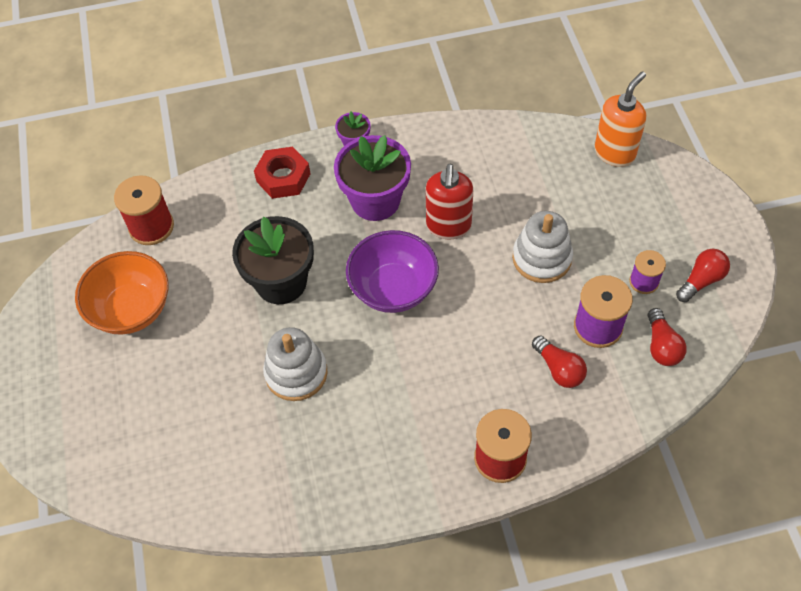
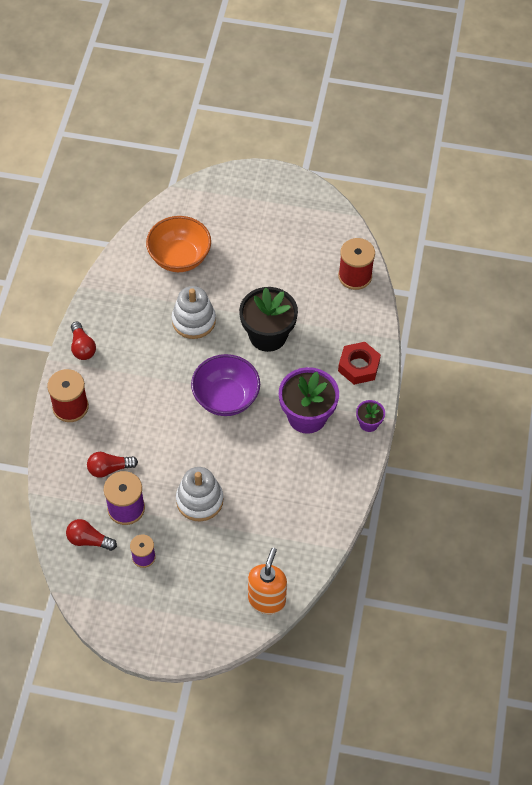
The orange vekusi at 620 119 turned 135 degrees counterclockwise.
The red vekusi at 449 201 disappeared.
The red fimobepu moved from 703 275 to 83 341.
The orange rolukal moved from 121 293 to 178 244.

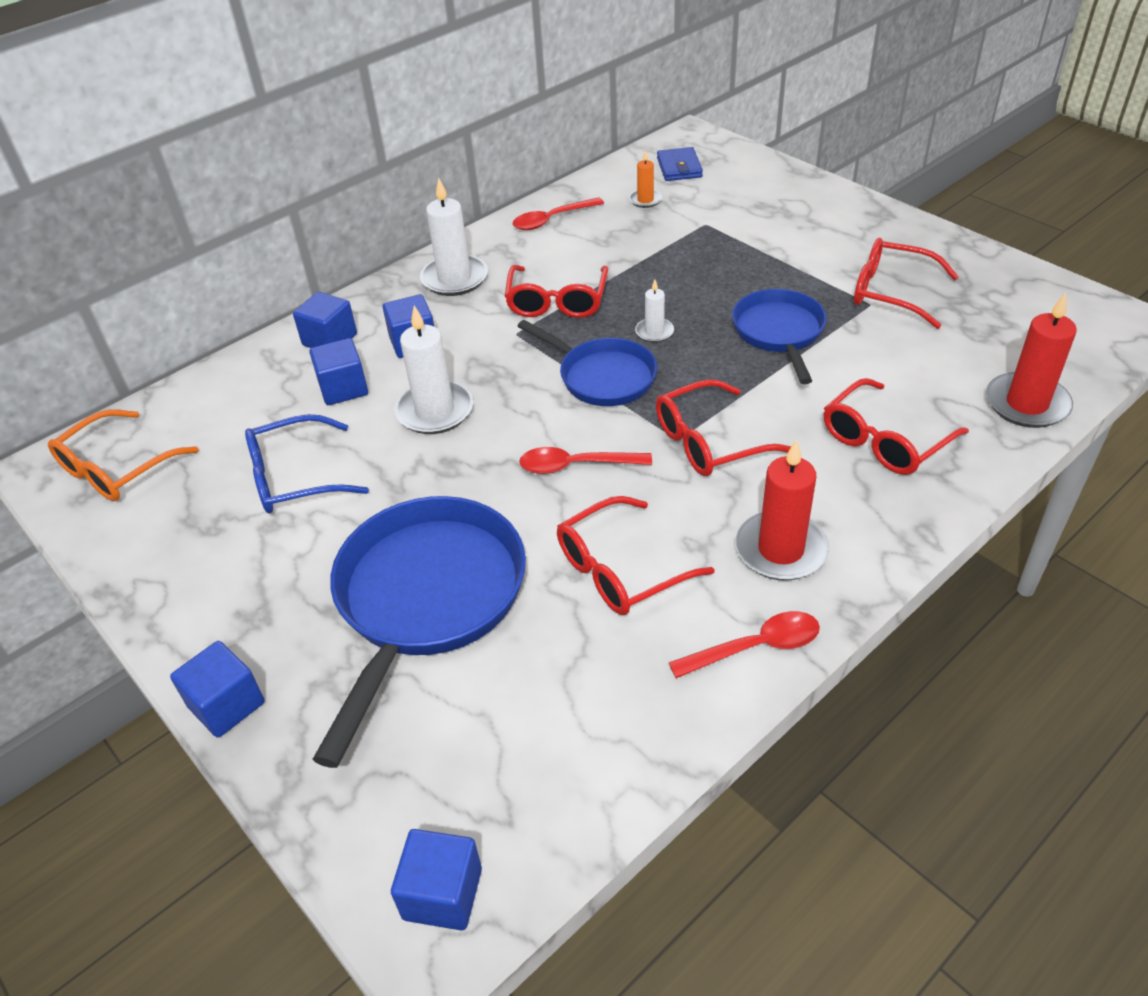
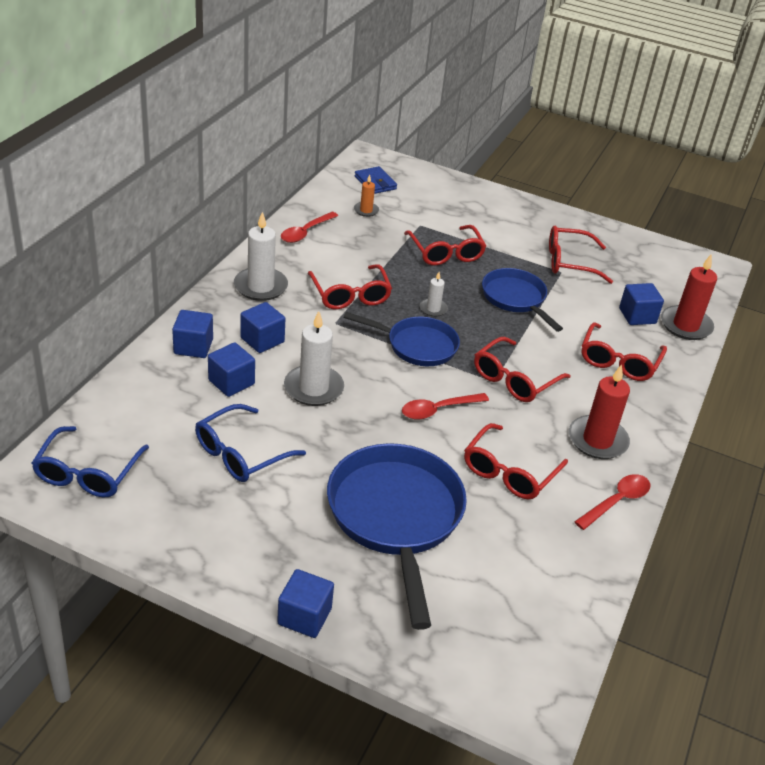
The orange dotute at 123 455 became the blue dotute at 90 461.
The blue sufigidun moved from 436 879 to 641 304.
The red dotute at 445 245 appeared.

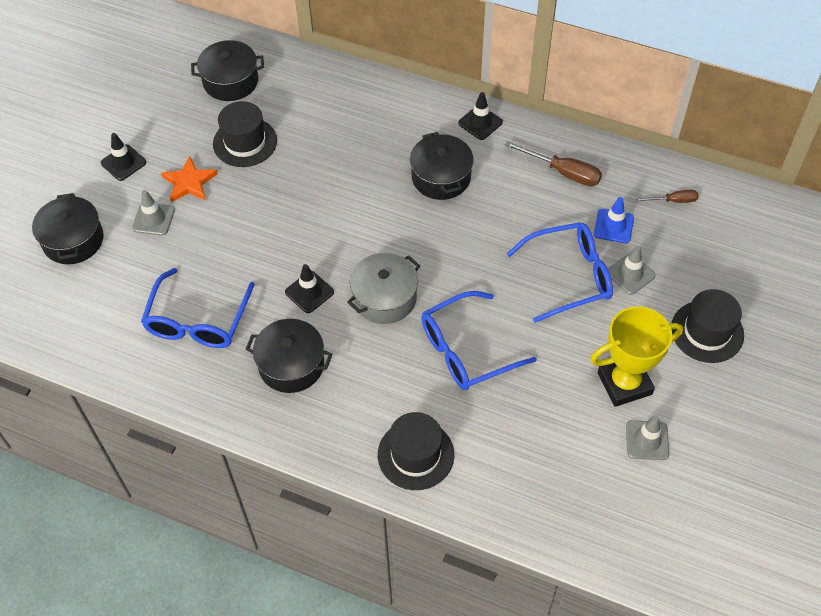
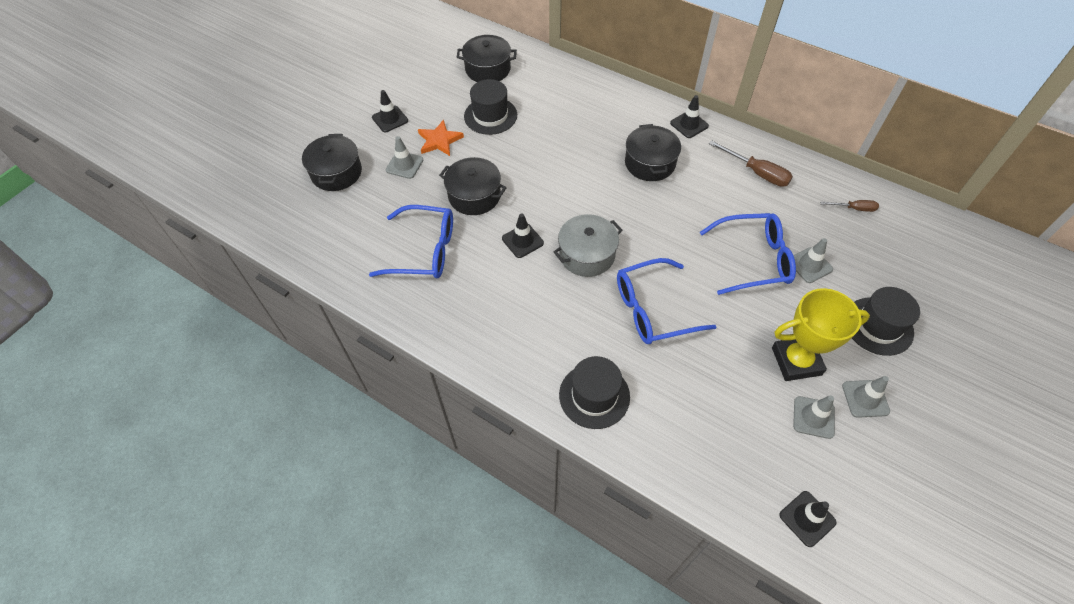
The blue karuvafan at 614 220 disappeared.
The blue dotute at 198 308 turned 105 degrees counterclockwise.
The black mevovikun moved from 289 356 to 473 186.
The grey karuvafan at 866 397 appeared.
The black karuvafan at 807 519 appeared.

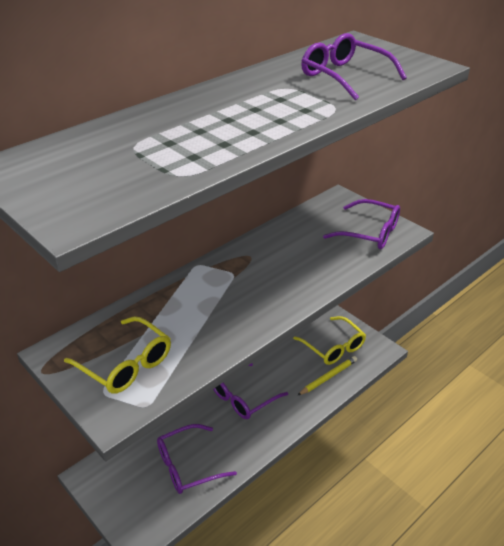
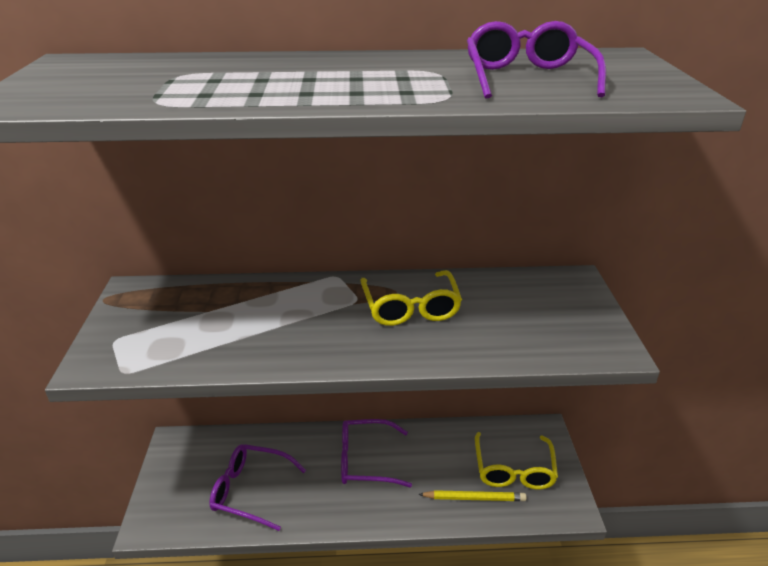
The purple dotute at 361 224 disappeared.
The yellow dotute moved from 117 355 to 411 298.

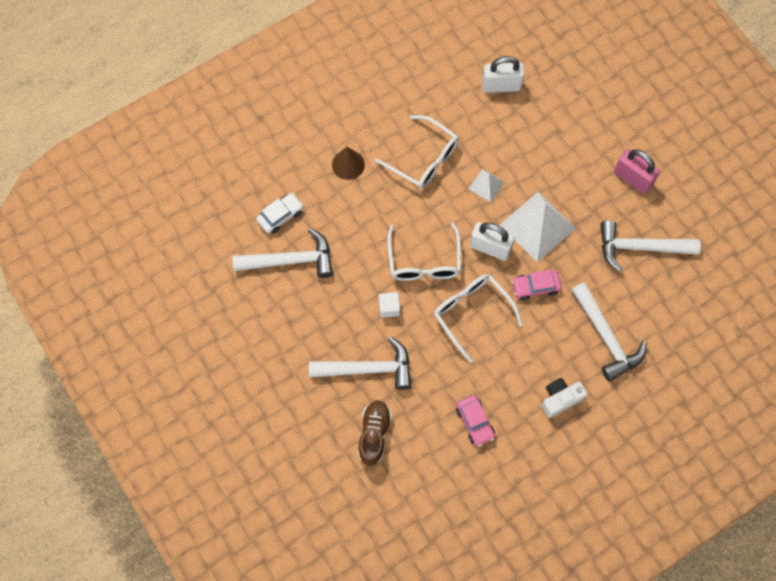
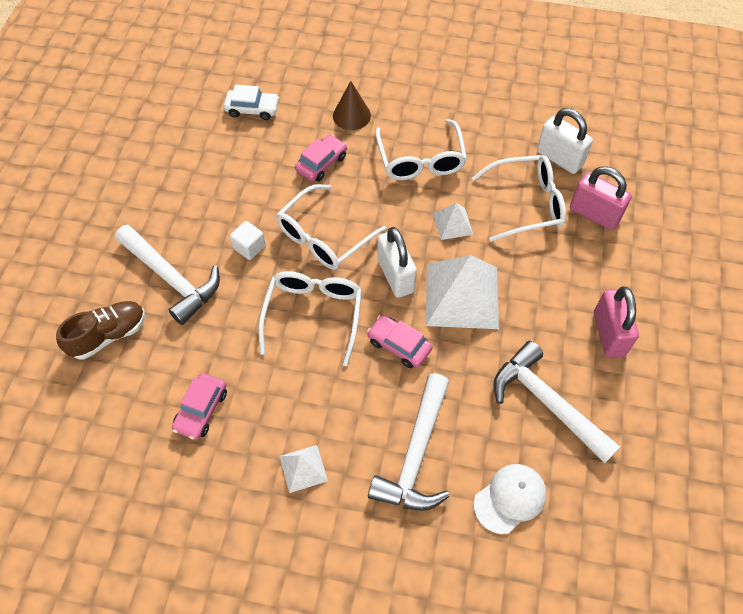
The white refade at 282 253 disappeared.
The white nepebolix at 564 398 was replaced by the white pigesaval at 303 469.
The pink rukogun at 321 158 appeared.
The white dotute at 519 198 appeared.
The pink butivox at 601 198 appeared.
The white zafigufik at 510 499 appeared.

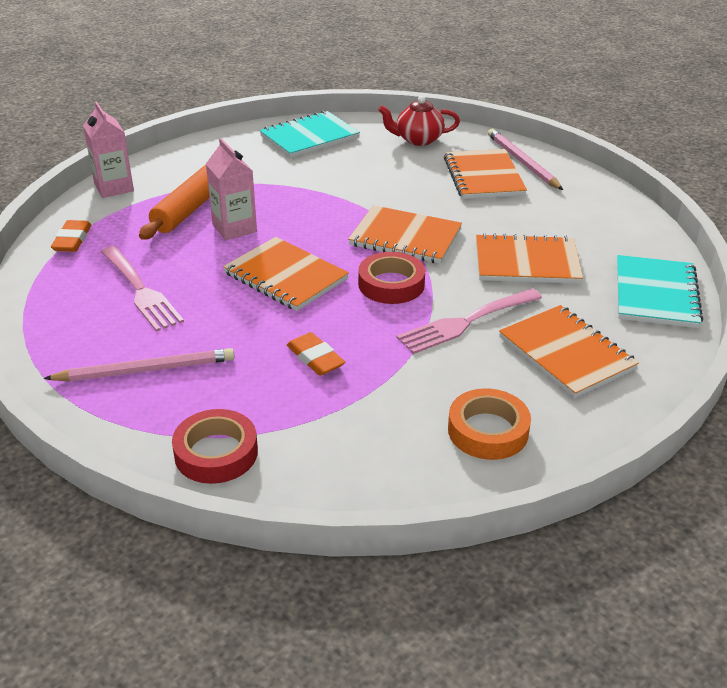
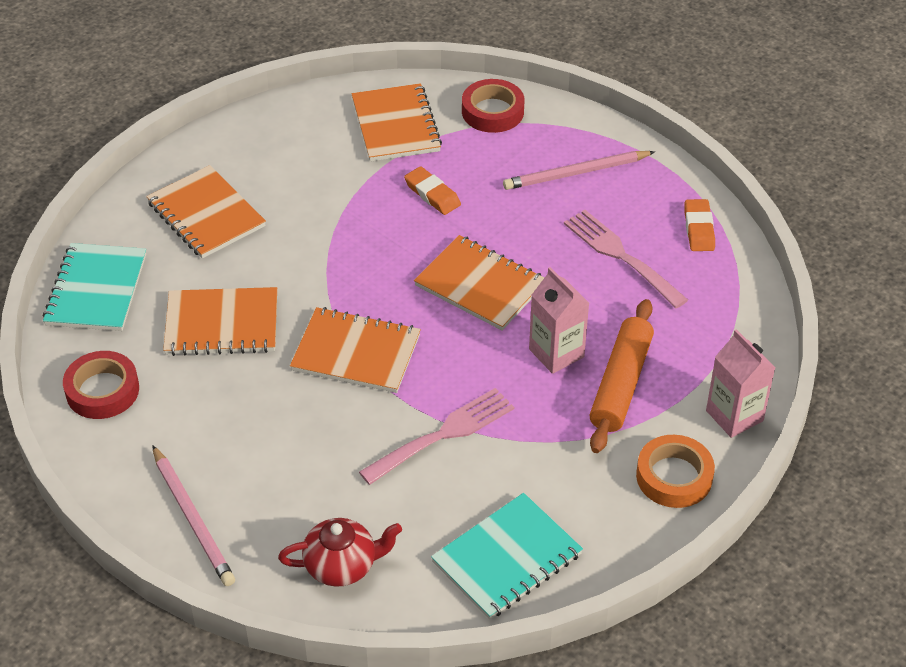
The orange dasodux moved from 485 174 to 397 122.
The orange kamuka moved from 71 236 to 699 225.
The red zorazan moved from 391 278 to 101 385.
The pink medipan moved from 469 321 to 436 436.
The orange zorazan moved from 489 424 to 675 471.

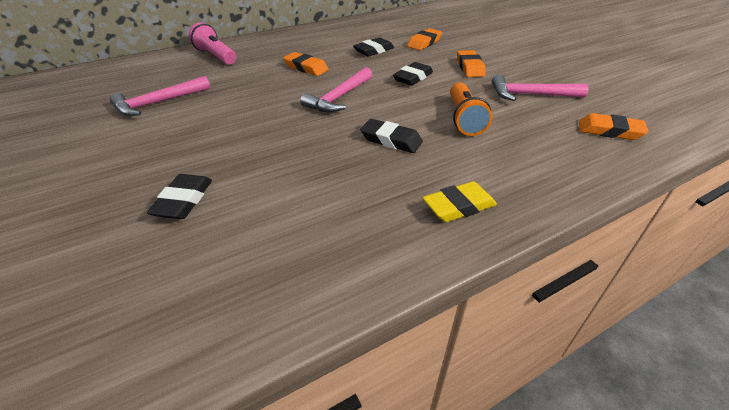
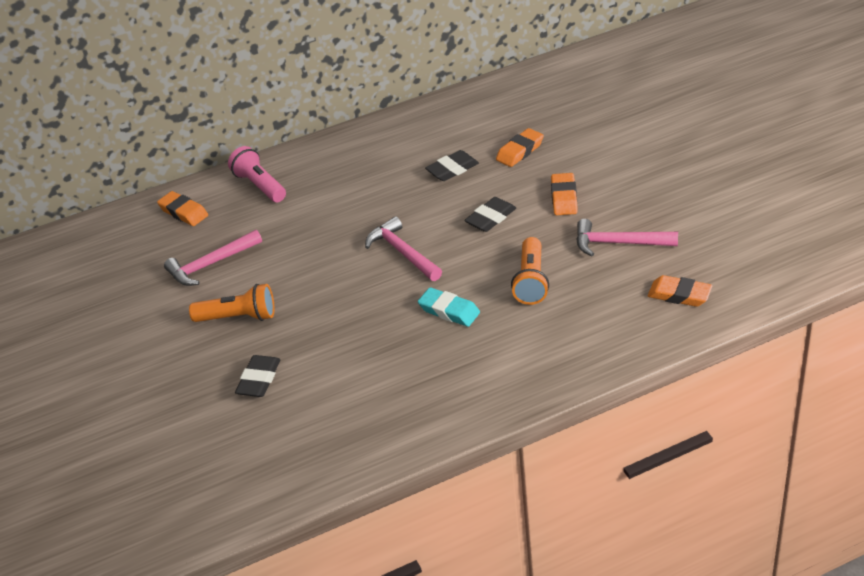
The orange kamuka moved from 306 64 to 182 208.
The pink refade at 336 89 turned 105 degrees clockwise.
The black kamuka at 391 136 became the turquoise kamuka at 449 307.
The yellow kamuka at 460 201 disappeared.
The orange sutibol at 231 303 appeared.

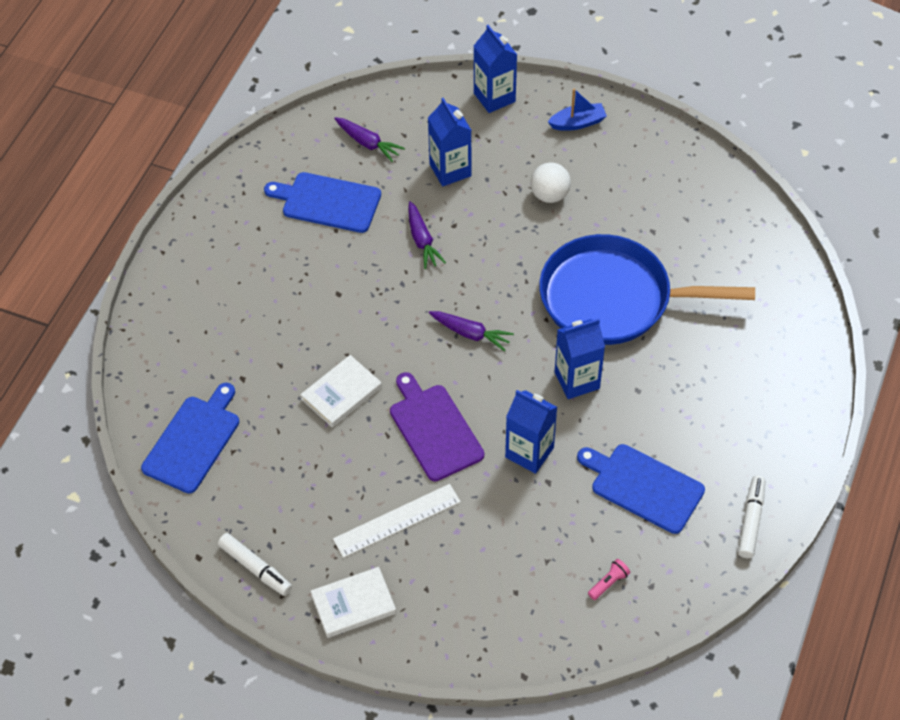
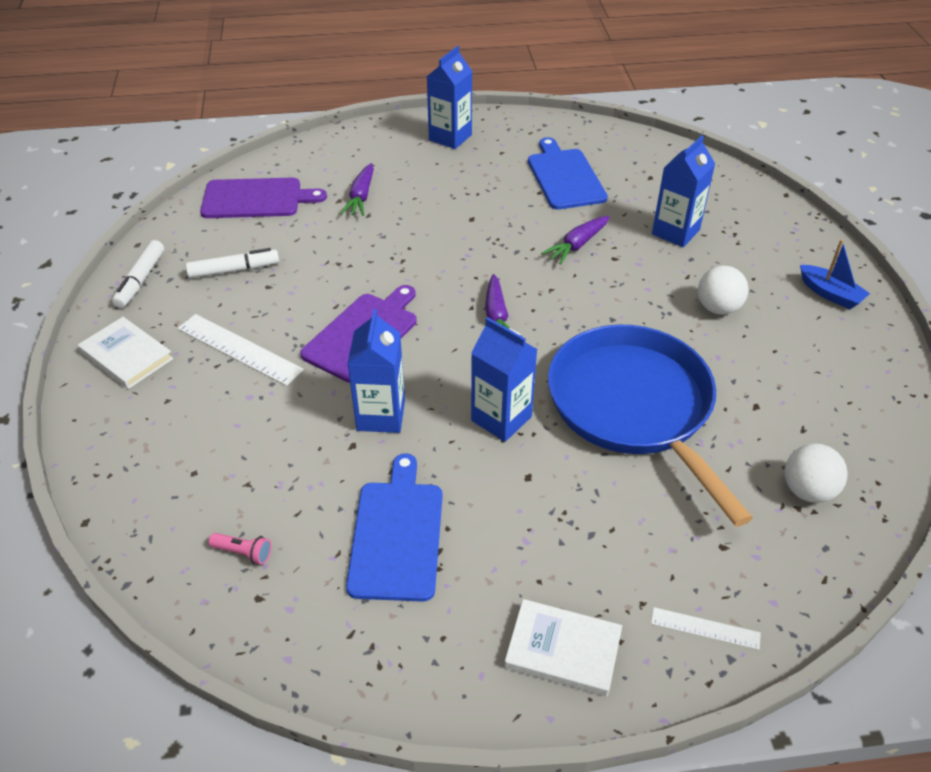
The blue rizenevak moved from 495 69 to 449 97.
The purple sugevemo moved from 369 139 to 357 189.
The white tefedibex moved from 341 391 to 563 647.
The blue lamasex at 190 438 became the purple lamasex at 263 197.
The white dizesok moved from 751 517 to 232 263.
The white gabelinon at 816 473 appeared.
The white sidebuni at 706 628 appeared.

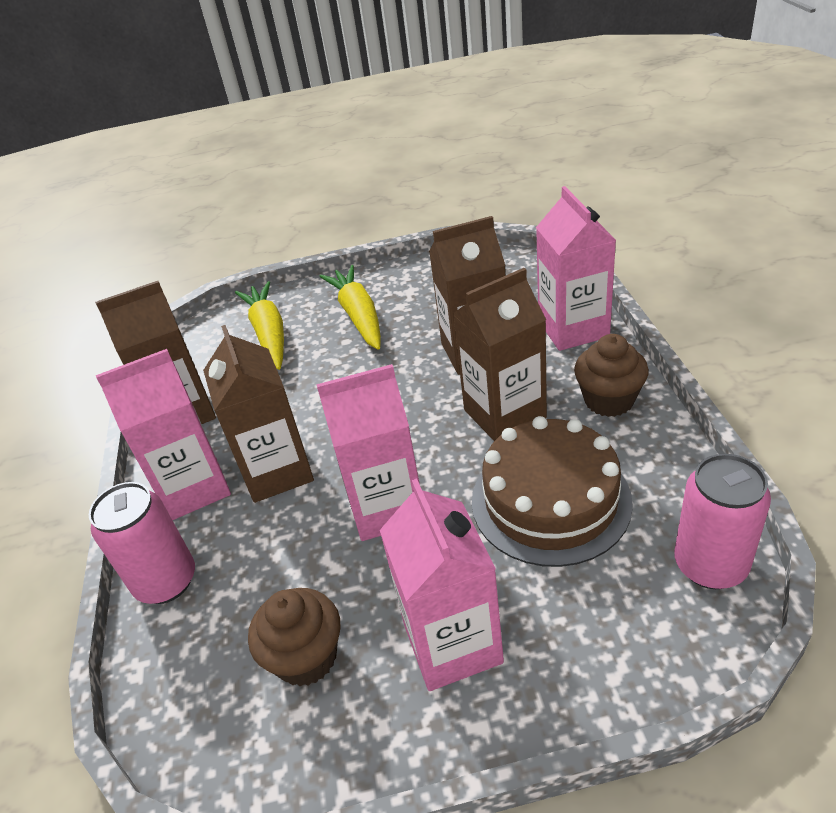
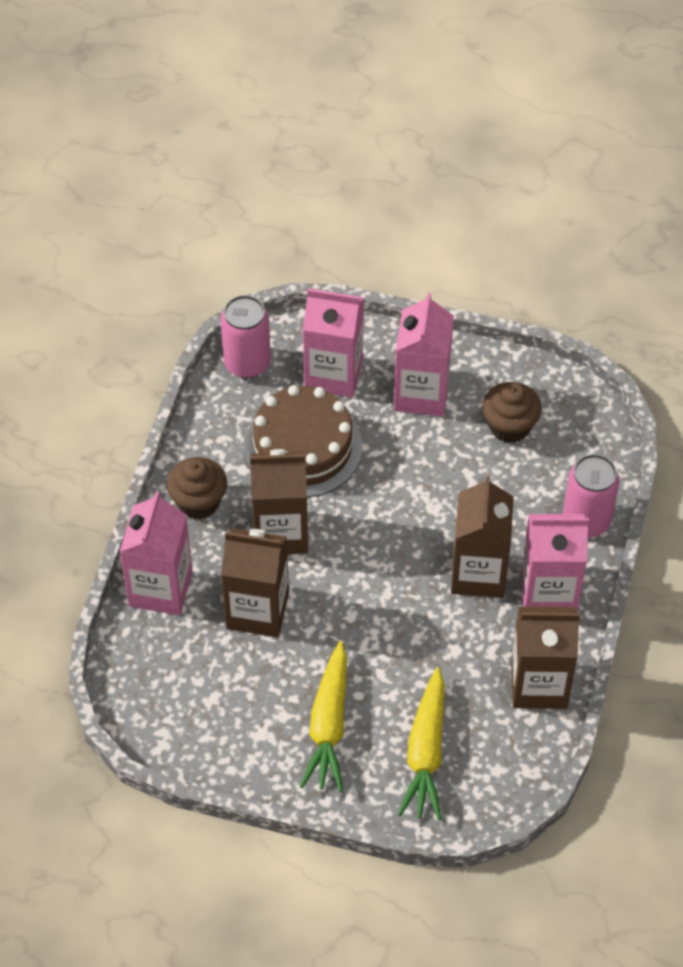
The pink rizenevak moved from 368 452 to 333 343.

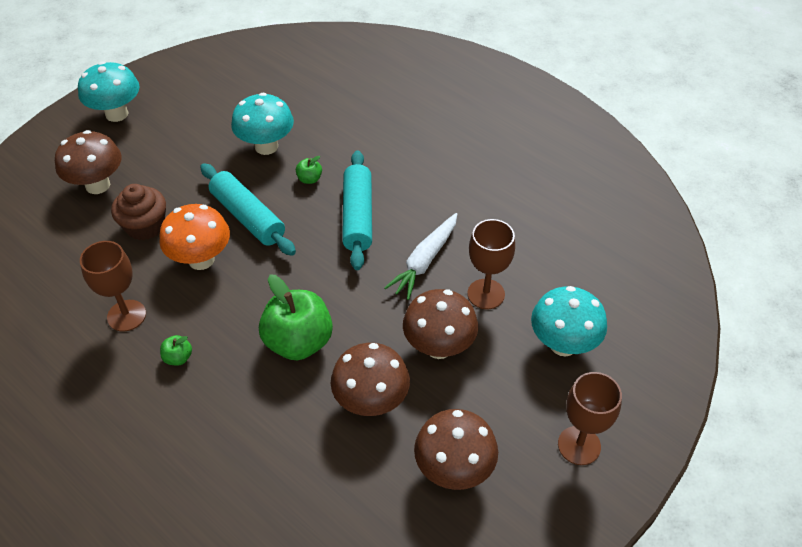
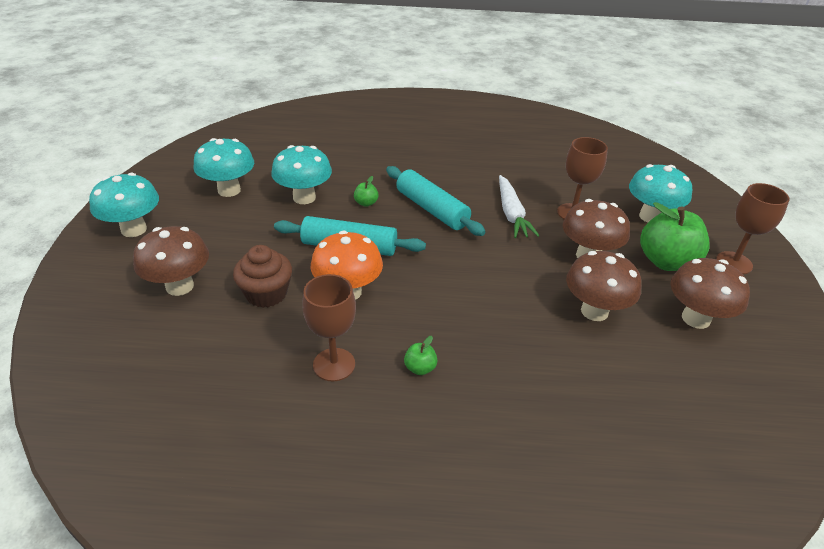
The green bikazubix moved from 296 317 to 675 236.
The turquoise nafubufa at 223 167 appeared.

